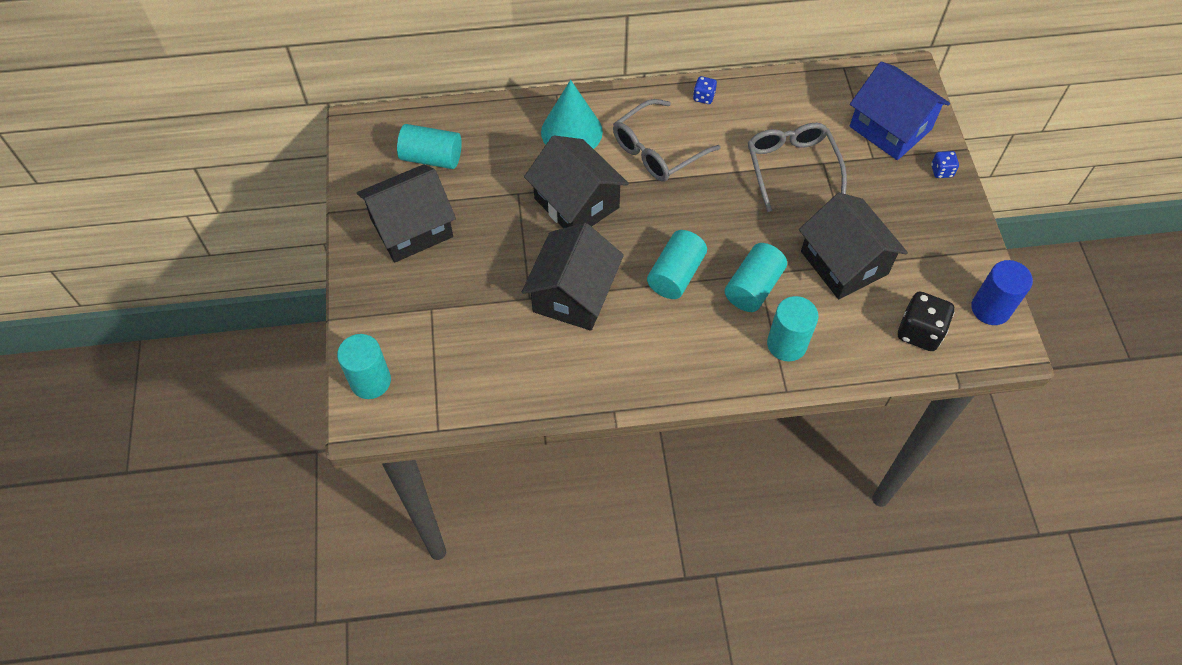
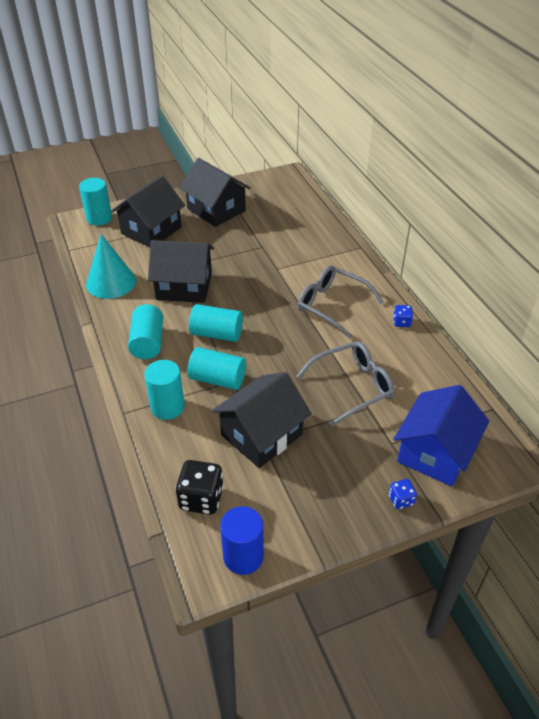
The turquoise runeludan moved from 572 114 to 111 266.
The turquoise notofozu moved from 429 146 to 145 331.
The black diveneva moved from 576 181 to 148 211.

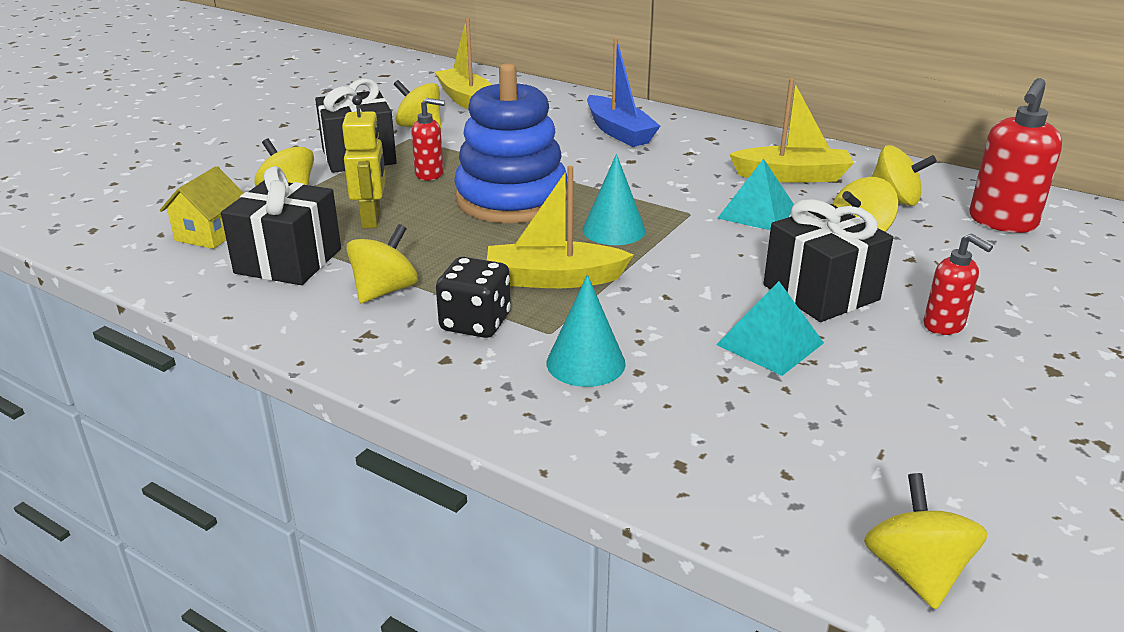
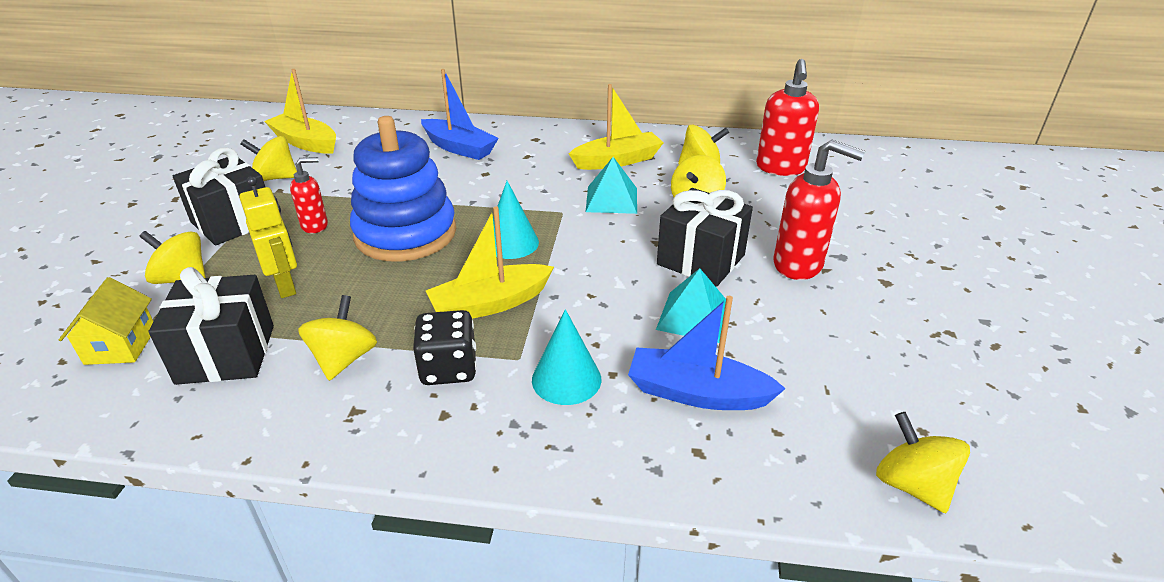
The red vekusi at 958 284 changed to 1.70 times the size.
The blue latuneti at 707 353 appeared.

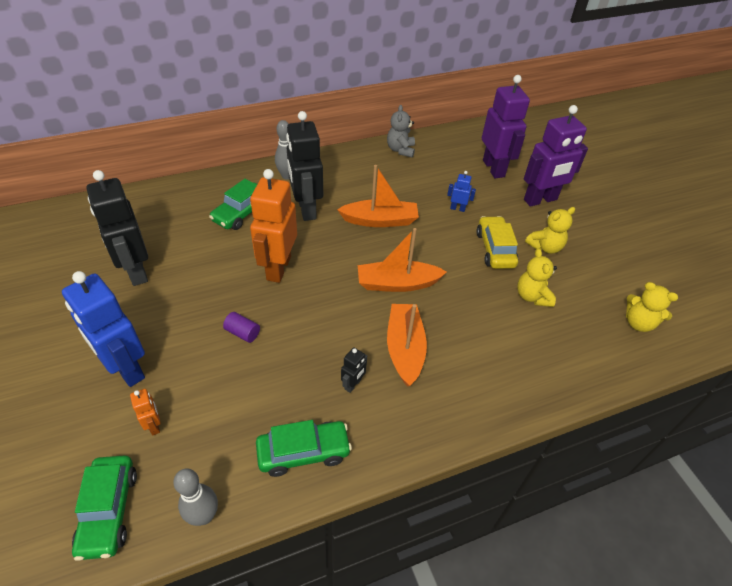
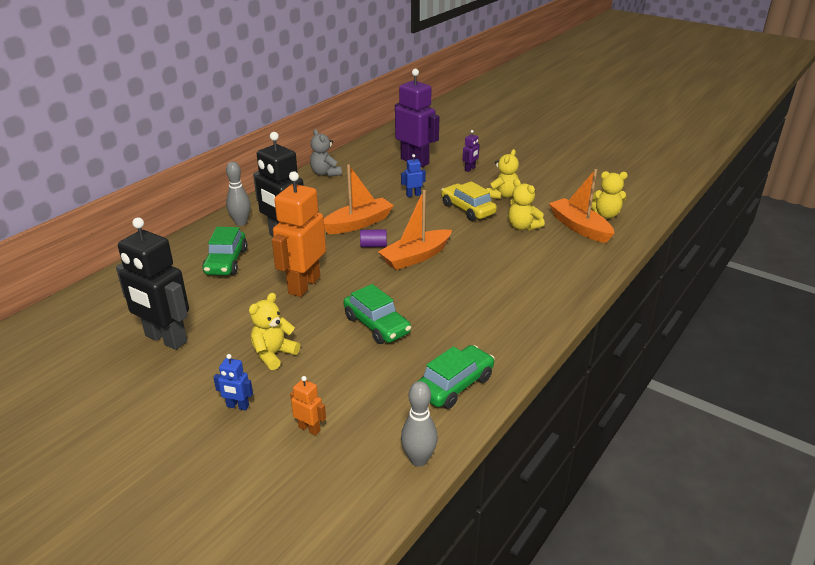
The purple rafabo at 556 156 changed to 0.44 times the size.
The orange rafabo at 273 226 turned 45 degrees clockwise.
The blue rafabo at 103 329 changed to 0.44 times the size.
The orange latuneti moved from 407 345 to 581 206.
The purple notofozu moved from 241 327 to 373 238.
The black rafabo at 354 370 disappeared.
The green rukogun moved from 104 508 to 377 314.
The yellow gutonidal at 274 331 appeared.

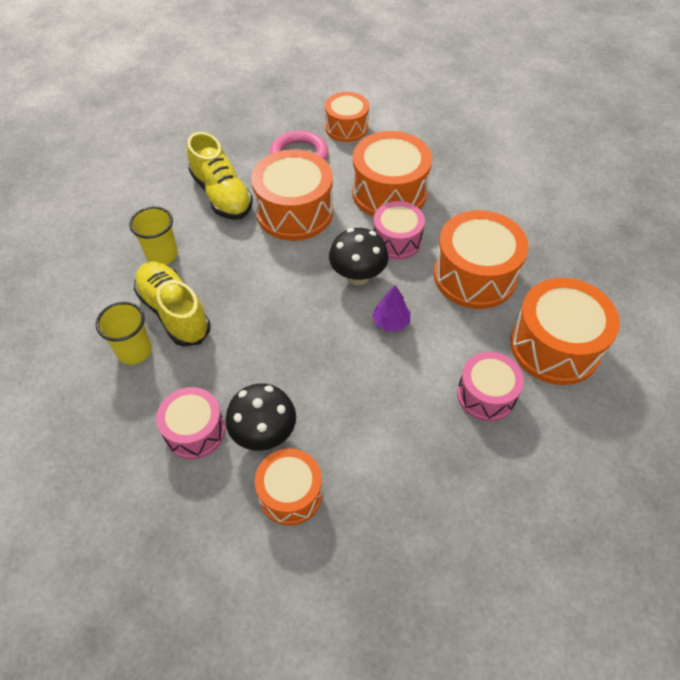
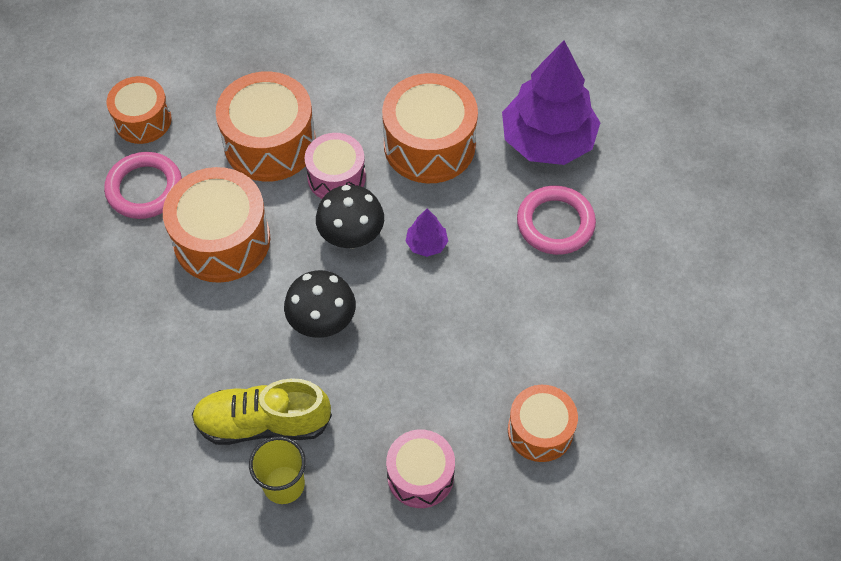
The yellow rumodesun at 220 176 disappeared.
The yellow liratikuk at 153 235 disappeared.
The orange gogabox at 565 331 was replaced by the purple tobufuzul at 551 103.
The pink gogabox at 490 386 was replaced by the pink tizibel at 556 220.
The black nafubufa moved from 260 417 to 320 304.

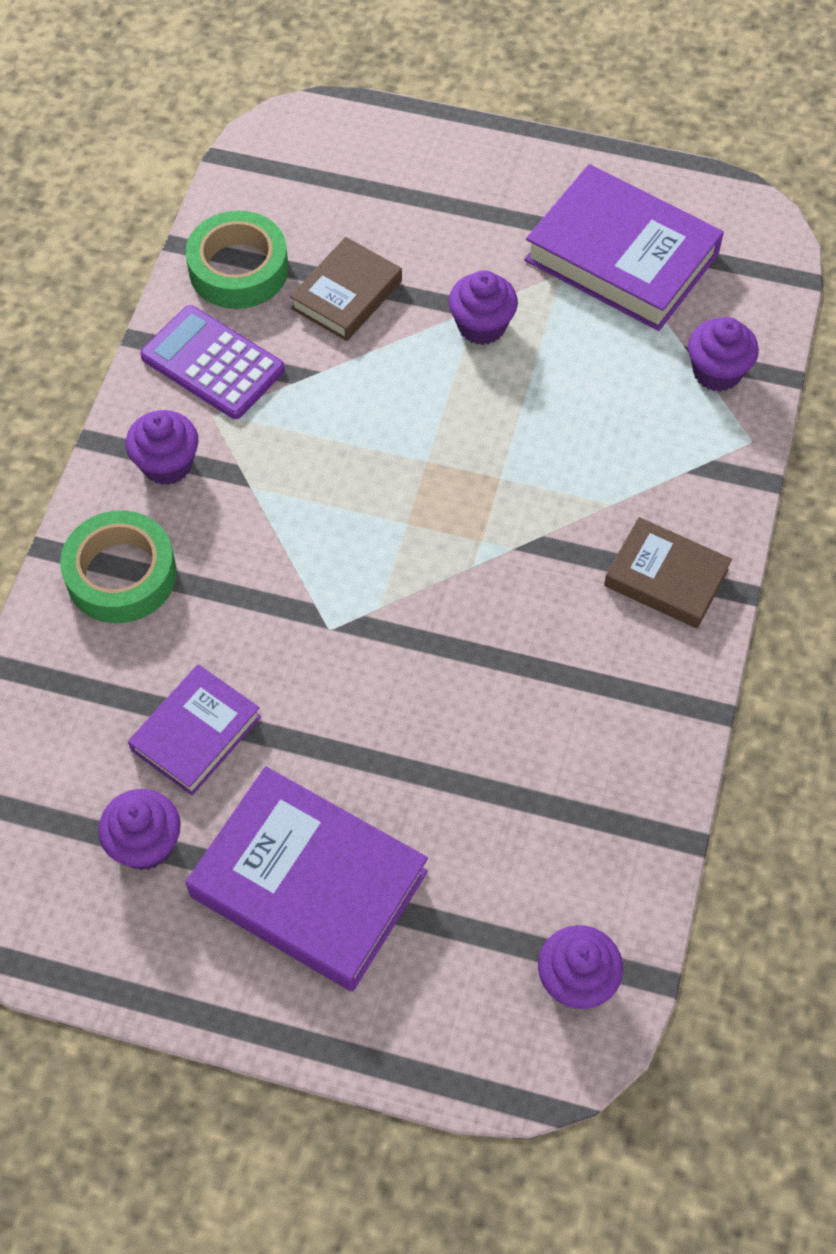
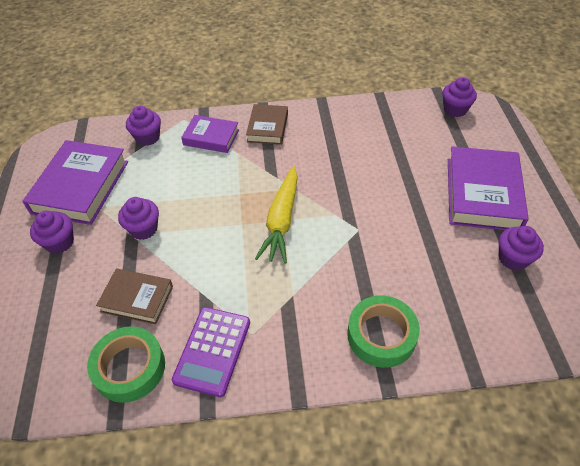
The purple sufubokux moved from 162 447 to 52 232.
The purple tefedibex moved from 194 730 to 210 134.
The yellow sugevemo at 276 215 appeared.

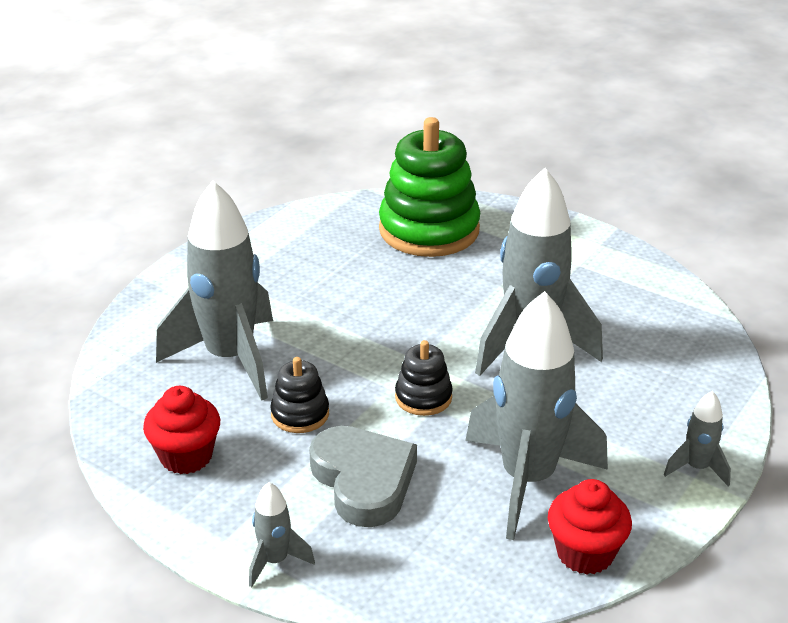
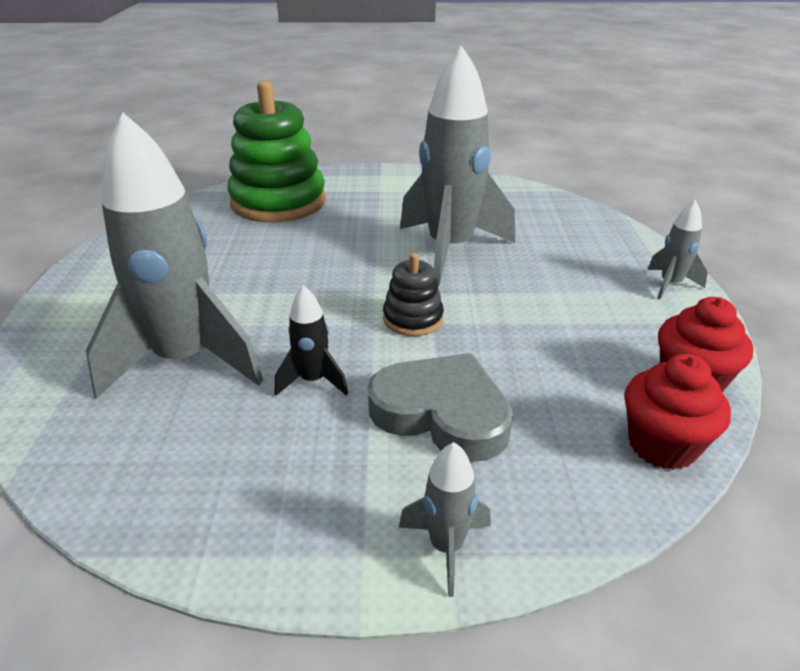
The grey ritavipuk at 536 415 disappeared.
The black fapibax at 299 395 was replaced by the black ritavipuk at 311 340.
The red sufubokux moved from 181 430 to 677 412.

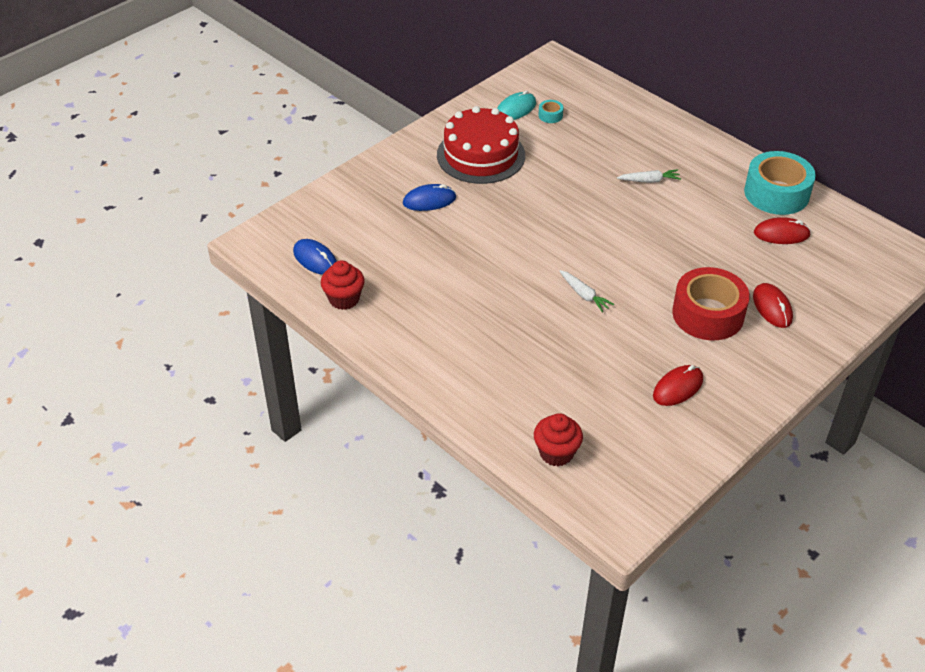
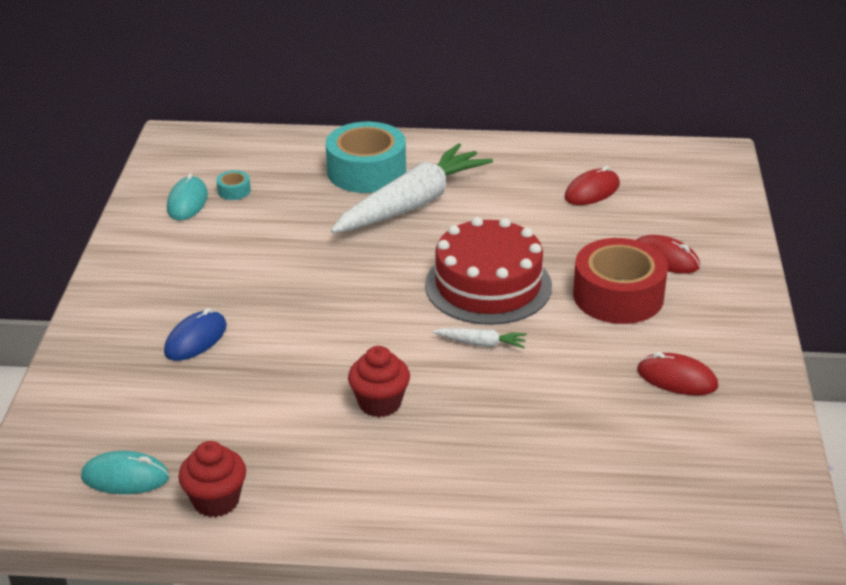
The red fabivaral moved from 481 145 to 488 271.
The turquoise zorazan moved from 780 183 to 366 157.
The white sugevemo at 649 176 changed to 2.46 times the size.
The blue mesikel at 315 257 became the turquoise mesikel at 125 472.
The red mesikel at 678 385 turned 75 degrees counterclockwise.
The red sufubokux moved from 558 439 to 379 381.

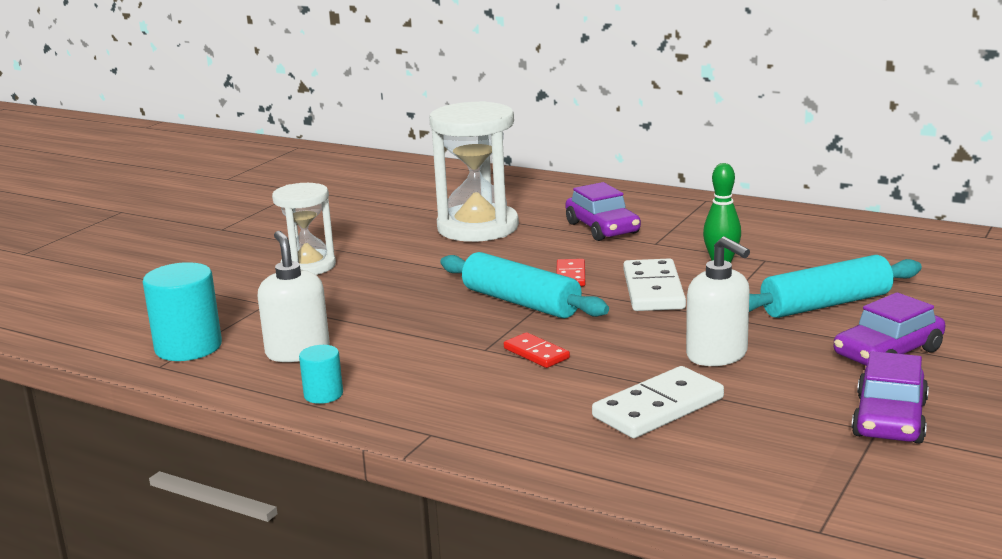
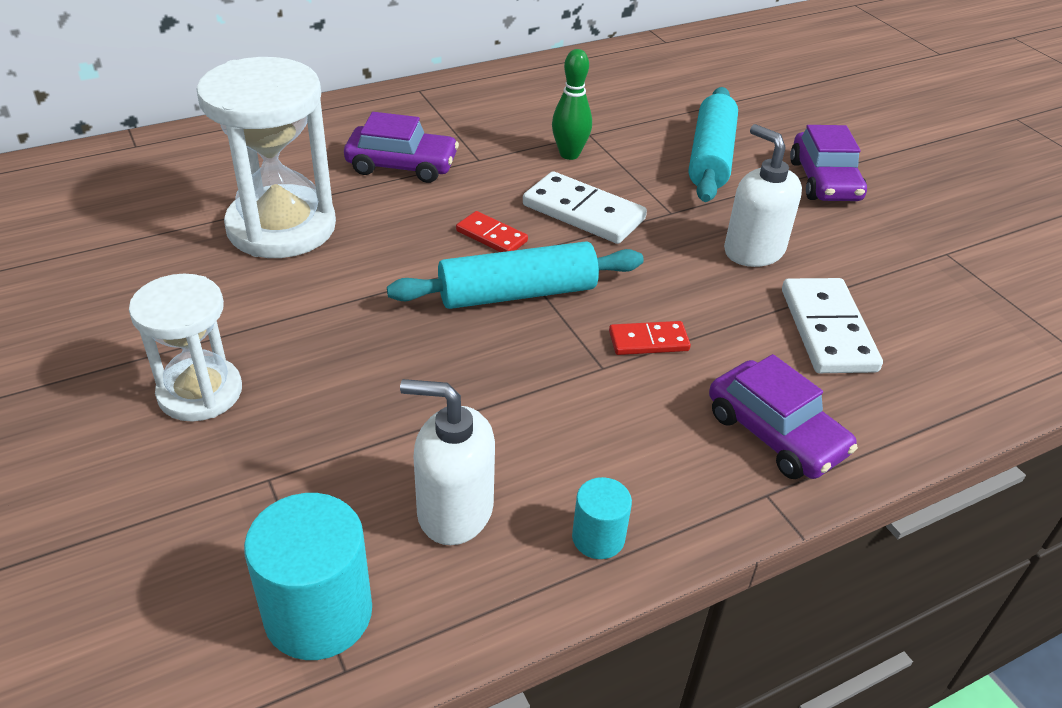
The white vekusi at 718 301 turned 120 degrees counterclockwise.
The purple rukogun moved from 890 397 to 783 416.

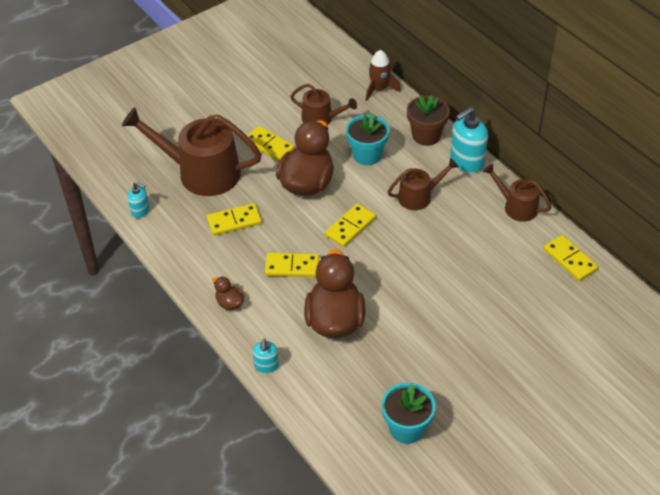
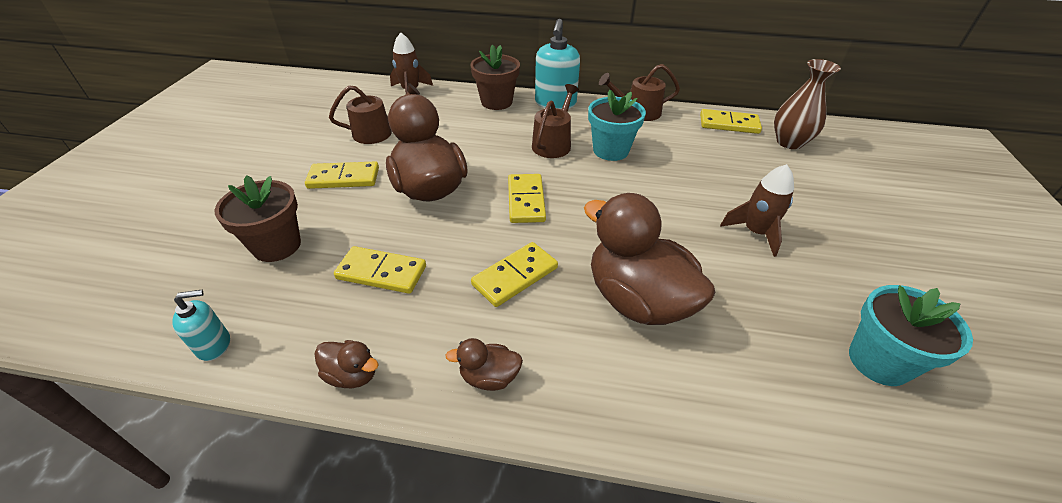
The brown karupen at 192 151 was replaced by the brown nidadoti at 257 218.
The turquoise nidadoti moved from 368 139 to 617 125.
The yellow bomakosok at 234 219 turned 75 degrees clockwise.
The turquoise vekusi at 266 356 disappeared.
The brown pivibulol at 807 104 appeared.
The brown ritavipuk at 757 210 appeared.
The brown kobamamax at 346 364 appeared.

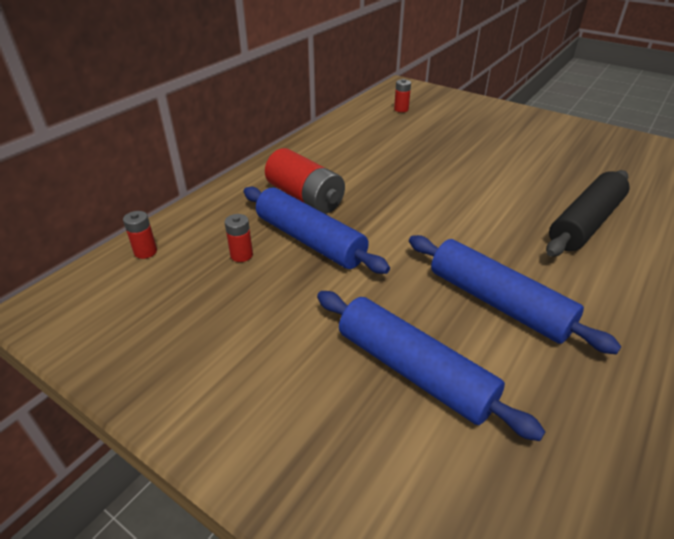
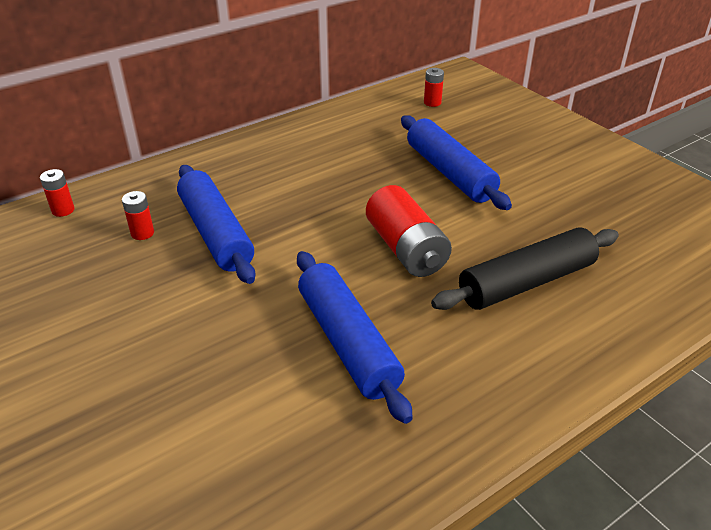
The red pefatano moved from 305 181 to 409 231.
The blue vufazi moved from 431 366 to 456 162.

